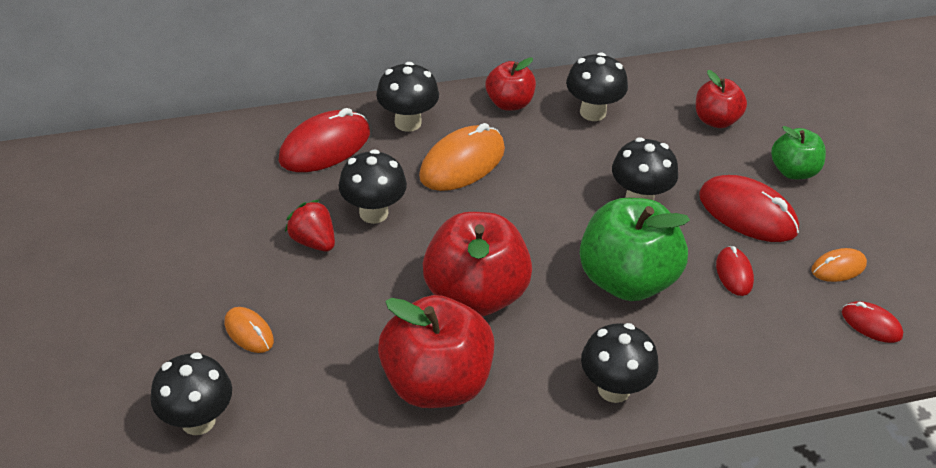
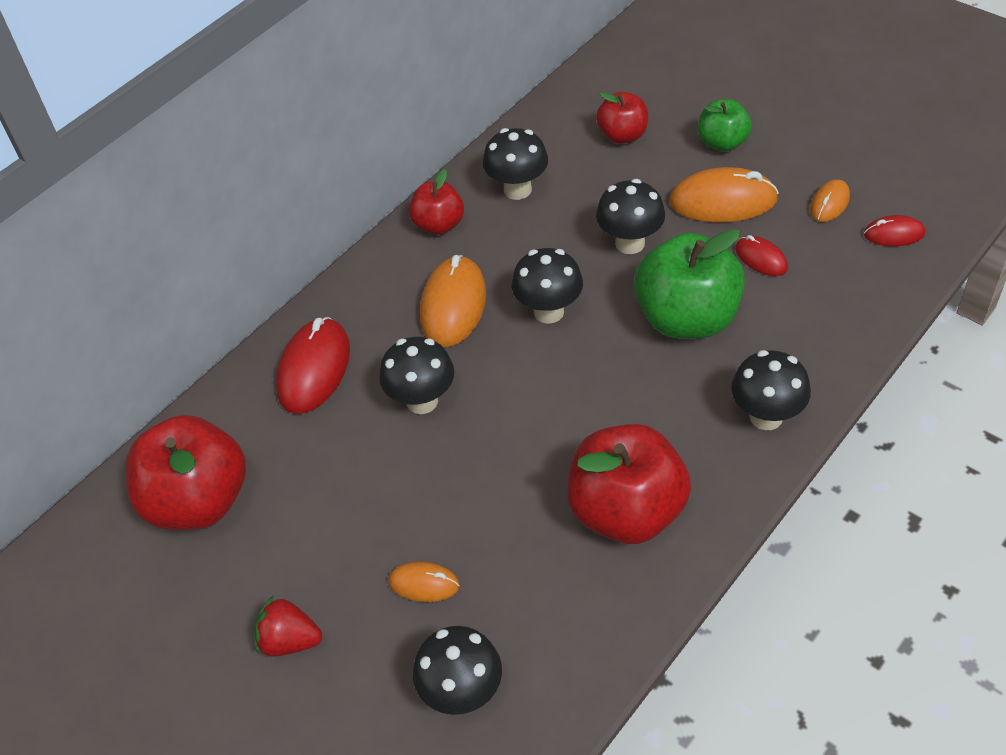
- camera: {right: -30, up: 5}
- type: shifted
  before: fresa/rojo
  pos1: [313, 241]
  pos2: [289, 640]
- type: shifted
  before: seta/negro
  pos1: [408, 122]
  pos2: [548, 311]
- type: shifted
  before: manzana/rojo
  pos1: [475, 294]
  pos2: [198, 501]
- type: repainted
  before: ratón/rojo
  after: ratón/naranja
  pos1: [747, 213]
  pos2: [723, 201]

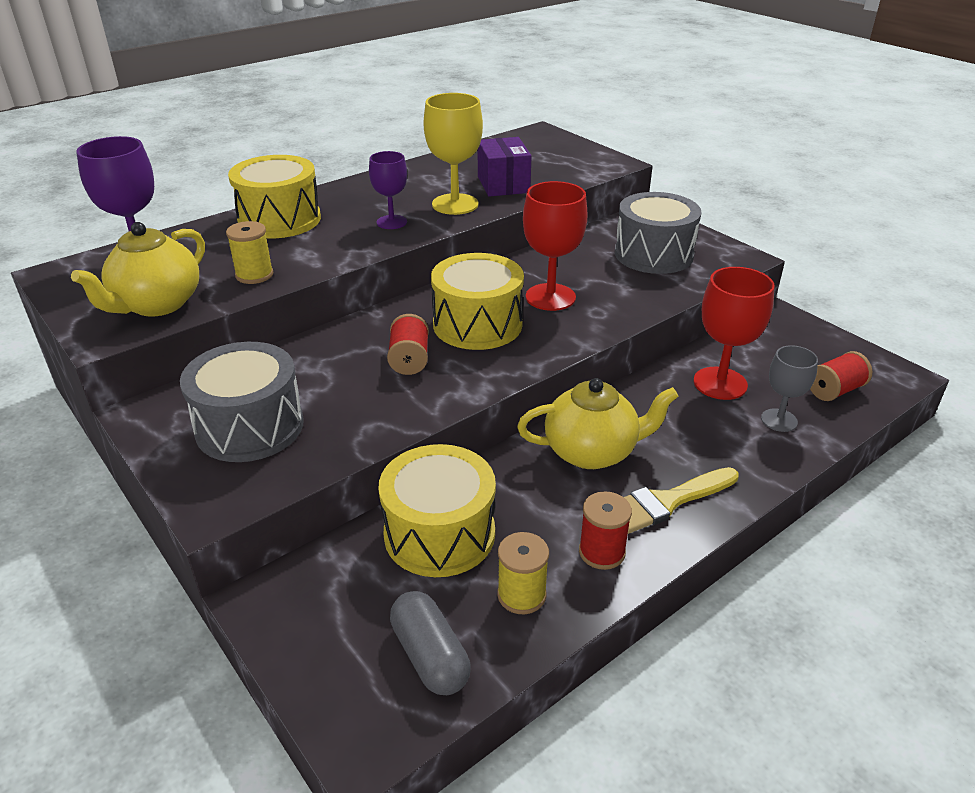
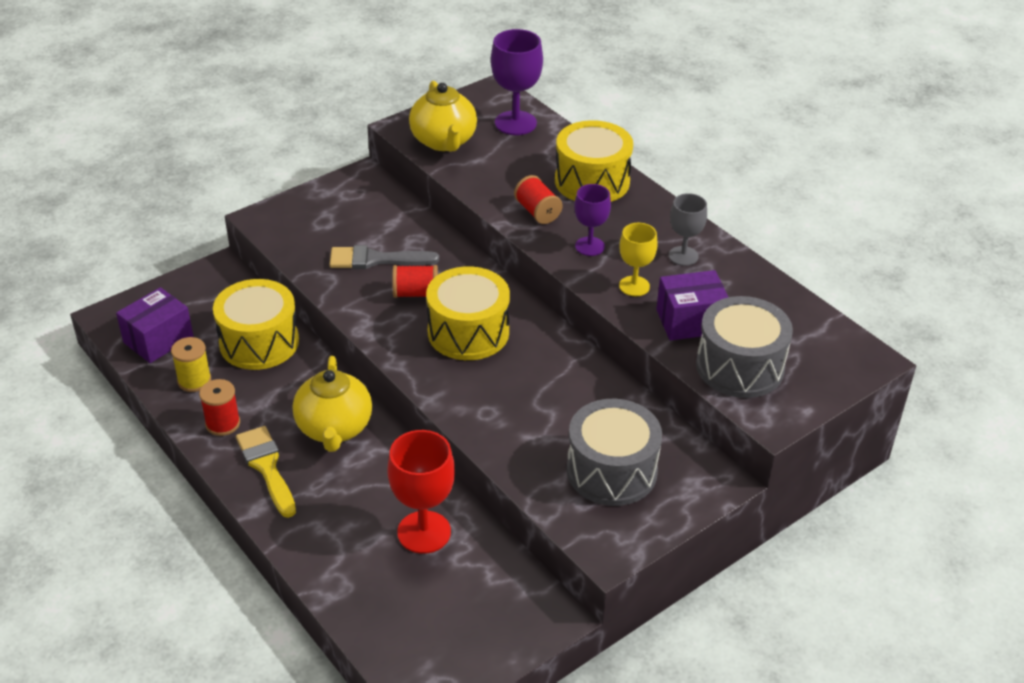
- camera: {right: 90, up: 5}
- type: gone
  before: carrete/amarillo
  pos1: [254, 275]
- type: gone
  before: copa/rojo
  pos1: [550, 297]
- type: new
  after: pincel/gris
  pos2: [375, 260]
- type: shifted
  before: tambor/gris
  pos1: [250, 426]
  pos2: [740, 367]
- type: shifted
  before: copa/gris
  pos1: [779, 420]
  pos2: [683, 256]
- type: shifted
  before: carrete/rojo
  pos1: [834, 390]
  pos2: [537, 212]
- type: swapped
  before: cápsula/gris
  after: caja/morado
  pos1: [430, 656]
  pos2: [158, 340]
- type: rotated
  before: tetera/amarillo
  pos1: [157, 304]
  pos2: [444, 141]
  turn: -135
- type: scaled
  before: copa/amarillo
  pos1: [455, 204]
  pos2: [634, 286]
  scale: 0.63

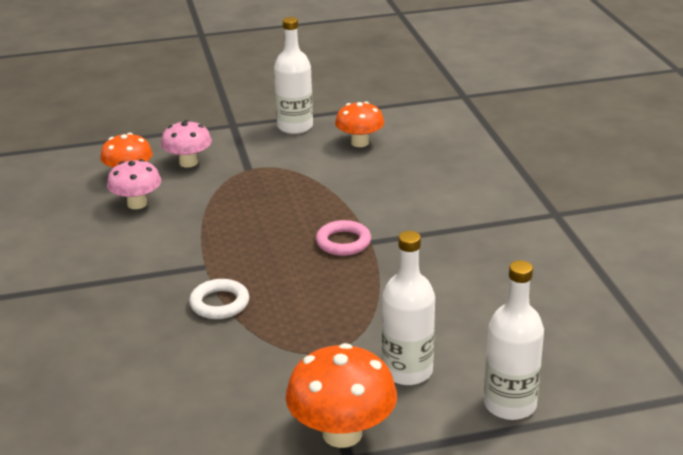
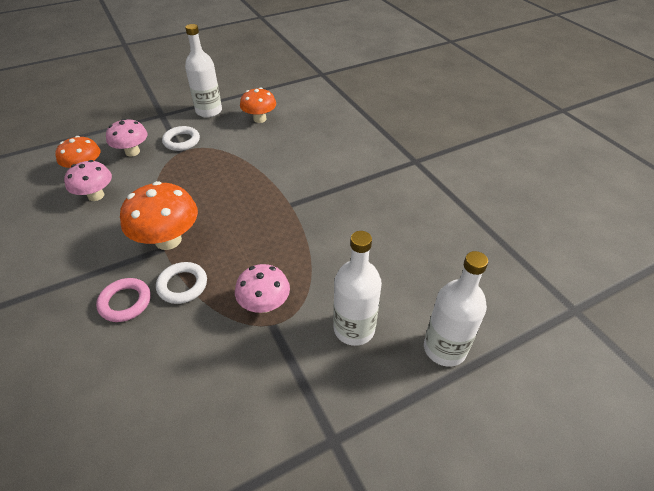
- camera: {right: -15, up: 15}
- type: new
  after: anillo/blanco
  pos2: [181, 141]
- type: new
  after: seta/rosa
  pos2: [264, 304]
- type: shifted
  before: seta/naranja
  pos1: [342, 433]
  pos2: [168, 240]
- type: shifted
  before: anillo/rosa
  pos1: [343, 242]
  pos2: [125, 302]

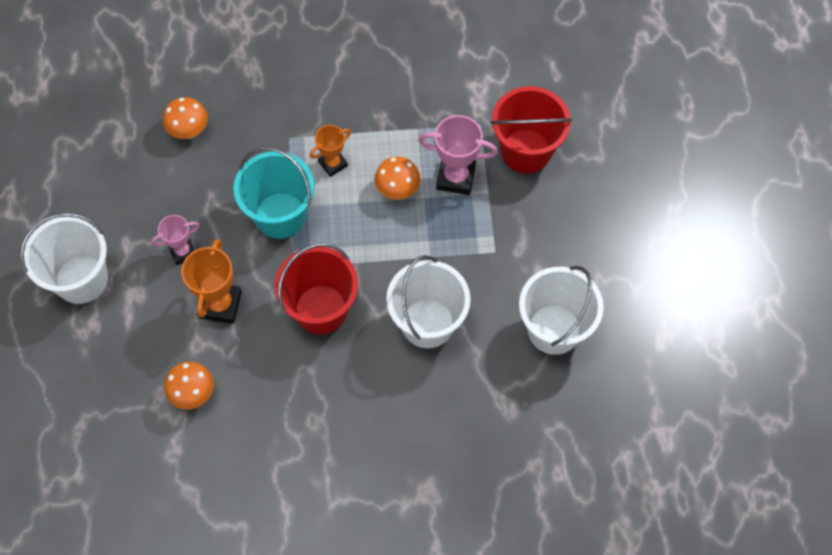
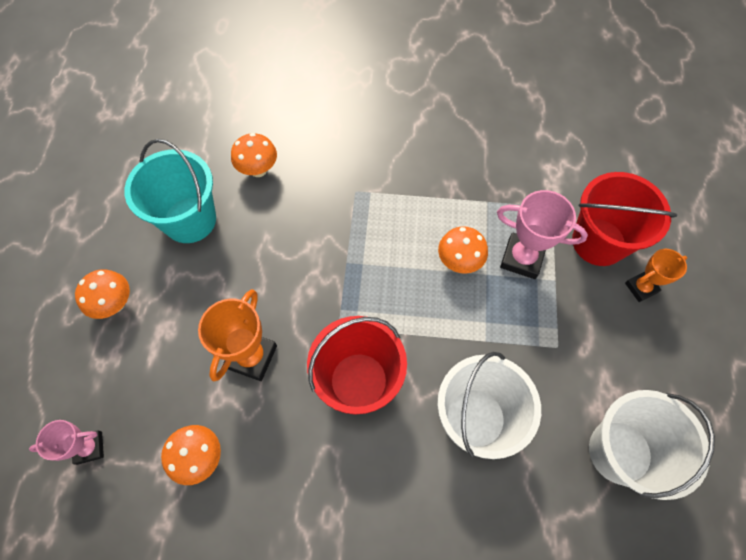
- camera: {right: 10, up: 0}
- type: shifted
  before: trofeo/rosa
  pos1: [183, 252]
  pos2: [89, 448]
- type: shifted
  before: balde/turquesa
  pos1: [280, 215]
  pos2: [190, 220]
- type: shifted
  before: trofeo/naranja
  pos1: [333, 164]
  pos2: [641, 288]
- type: swapped
  before: balde/blanco
  after: seta/naranja
  pos1: [81, 279]
  pos2: [115, 304]

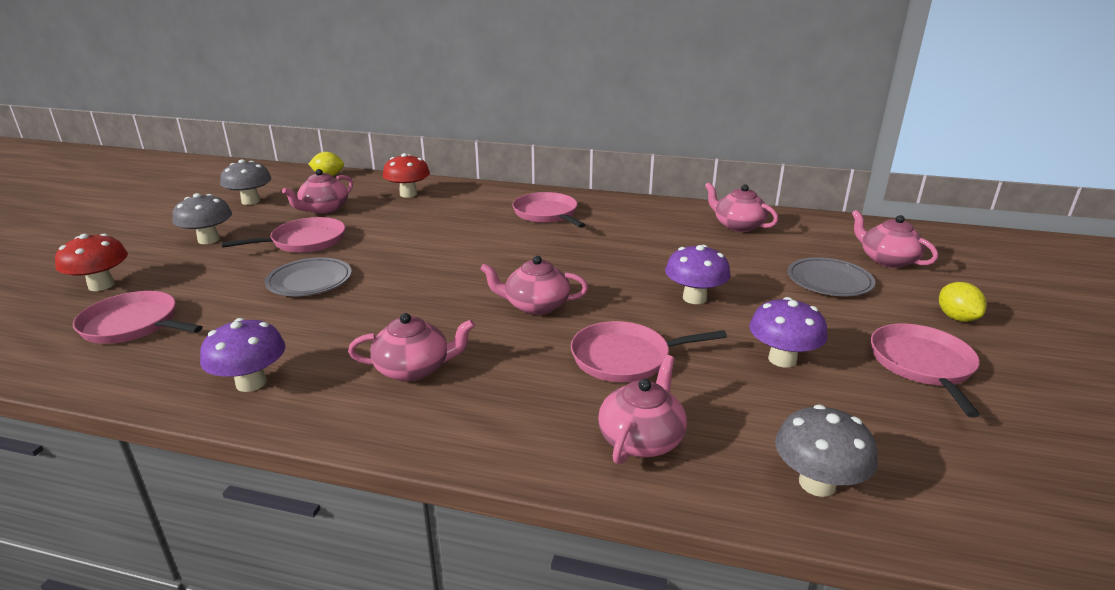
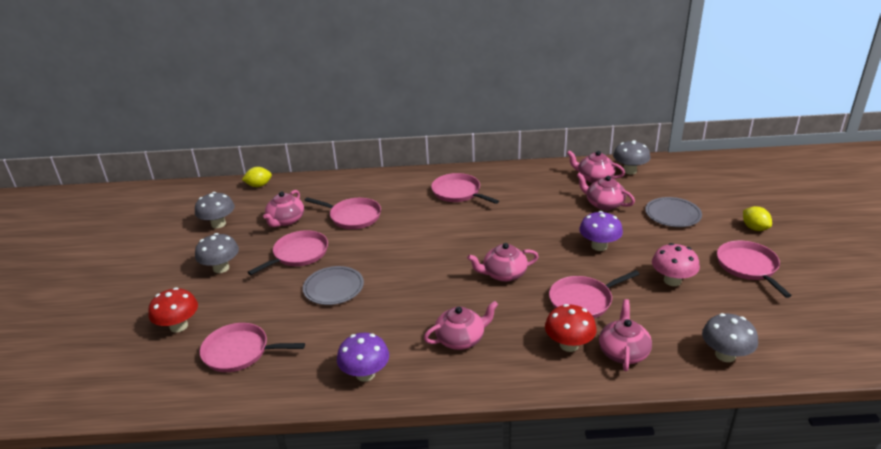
- camera: {right: -15, up: 5}
- type: new
  after: sartén/rosa
  pos2: [353, 216]
- type: new
  after: seta/gris
  pos2: [629, 171]
- type: shifted
  before: seta/rojo
  pos1: [408, 194]
  pos2: [569, 345]
- type: shifted
  before: tetera/rosa
  pos1: [887, 260]
  pos2: [604, 204]
- type: repainted
  before: seta/morado
  after: seta/rosa
  pos1: [782, 359]
  pos2: [672, 280]

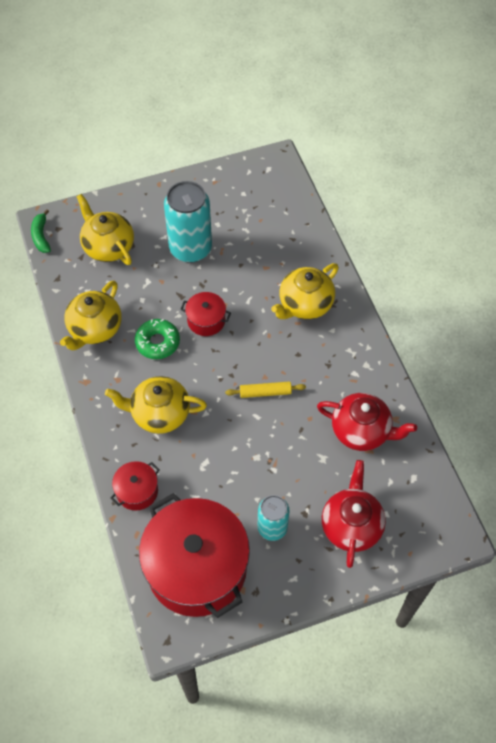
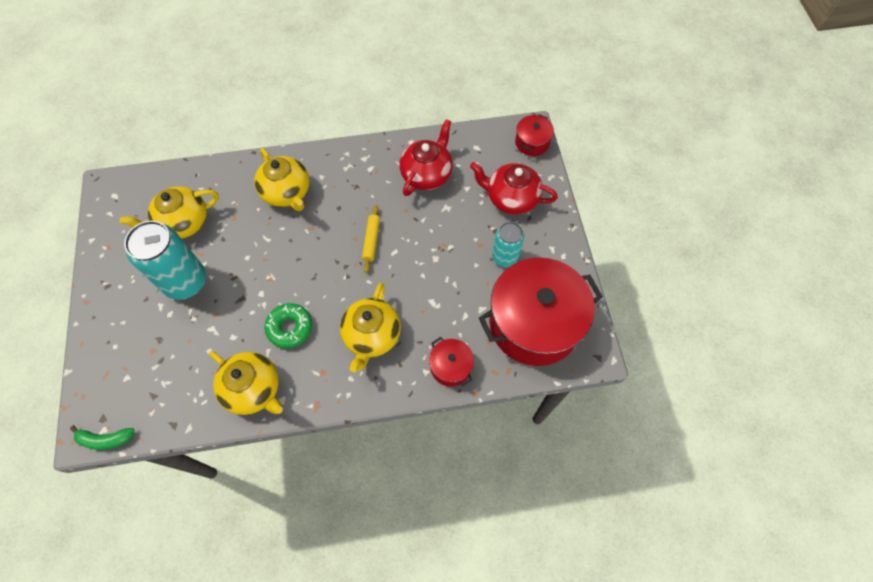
- camera: {right: -80, up: 5}
- type: shifted
  before: tetera/amarillo
  pos1: [108, 246]
  pos2: [183, 223]
- type: shifted
  before: olla/rojo
  pos1: [206, 320]
  pos2: [532, 142]

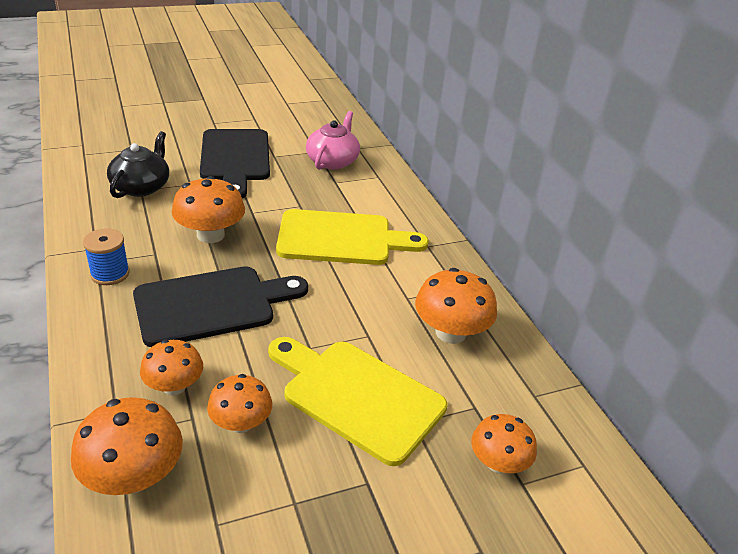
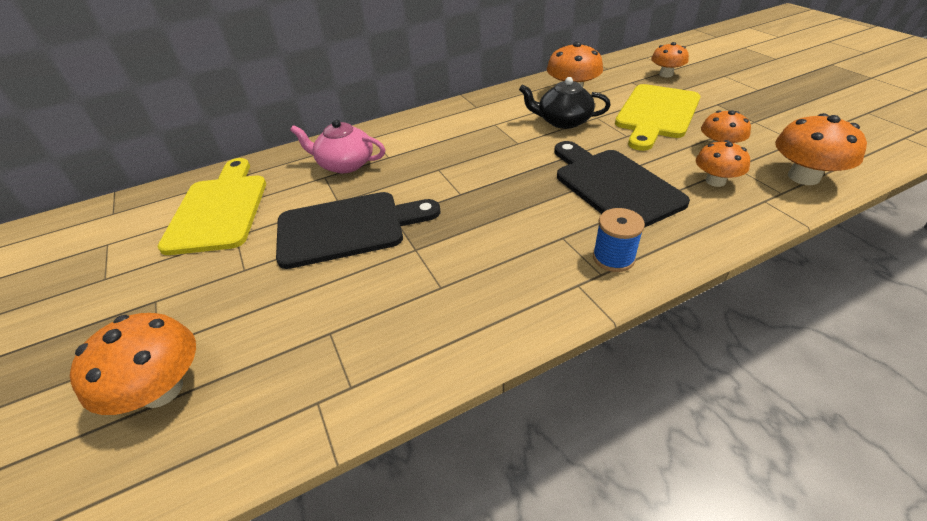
- camera: {right: -90, up: 5}
- type: shifted
  before: tetera/negro
  pos1: [141, 187]
  pos2: [563, 121]
- type: shifted
  before: seta/naranja
  pos1: [210, 235]
  pos2: [162, 389]
- type: shifted
  before: tabla de cortar/amarillo
  pos1: [341, 238]
  pos2: [219, 209]

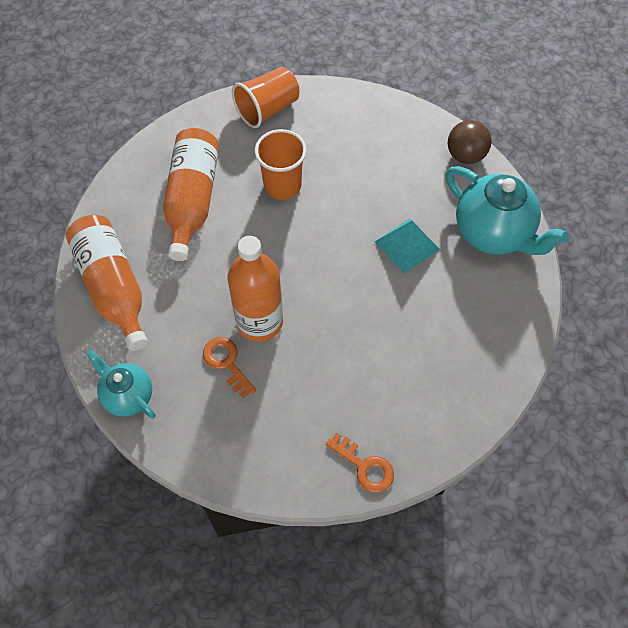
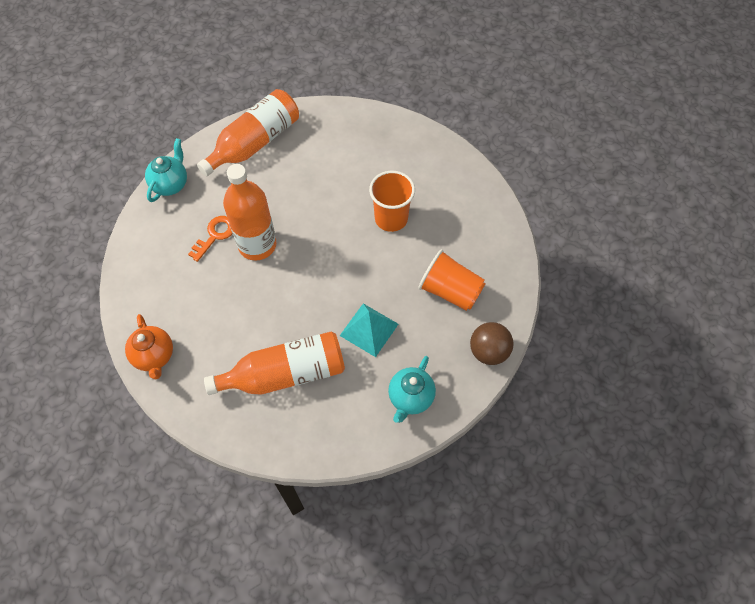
- camera: {right: 70, up: 0}
- type: shifted
  before: botella/naranja
  pos1: [192, 200]
  pos2: [285, 374]
- type: shifted
  before: vaso/naranja
  pos1: [267, 109]
  pos2: [450, 291]
- type: swapped
  before: llave/naranja
  after: tetera/naranja
  pos1: [364, 466]
  pos2: [154, 356]
- type: scaled
  before: tetera/turquesa
  pos1: [493, 233]
  pos2: [410, 398]
  scale: 0.6

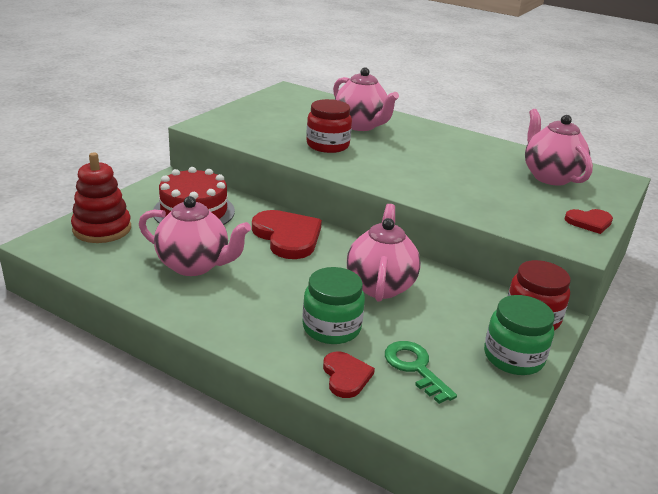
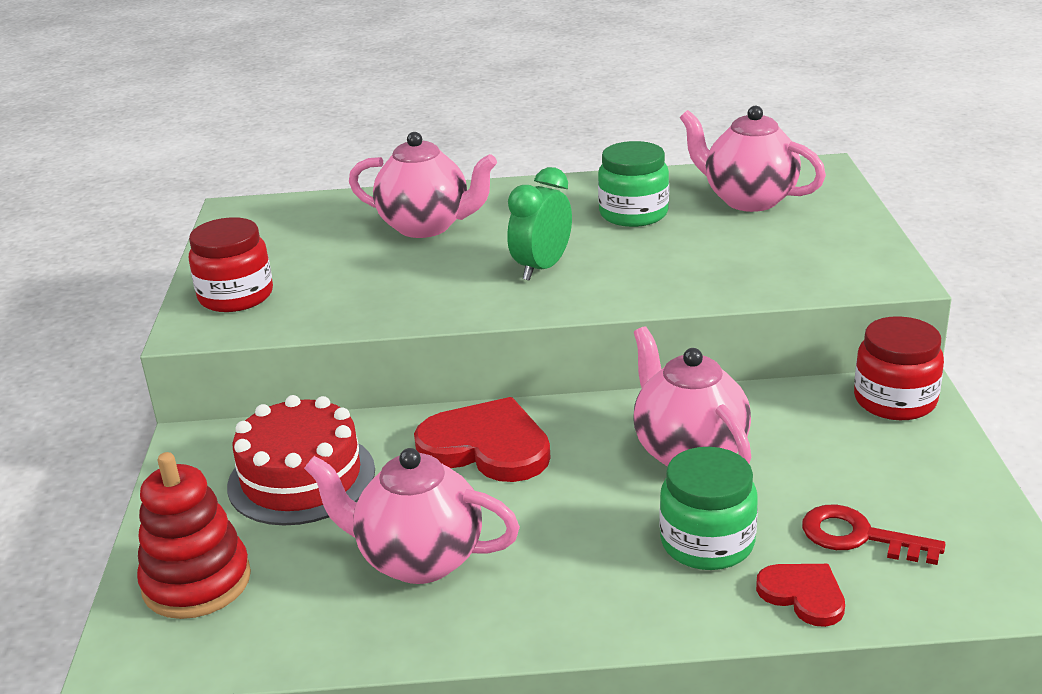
- camera: {right: -30, up: 0}
- type: gone
  before: corazón/rojo
  pos1: [589, 222]
- type: new
  after: despertador/verde
  pos2: [542, 268]
- type: shifted
  before: tarro/rojo
  pos1: [327, 145]
  pos2: [236, 296]
- type: shifted
  before: tarro/verde
  pos1: [513, 357]
  pos2: [633, 214]
- type: repainted
  before: llave/verde
  after: llave/rojo
  pos1: [415, 368]
  pos2: [859, 537]
- type: rotated
  before: tetera/rosa
  pos1: [194, 265]
  pos2: [418, 559]
  turn: -150

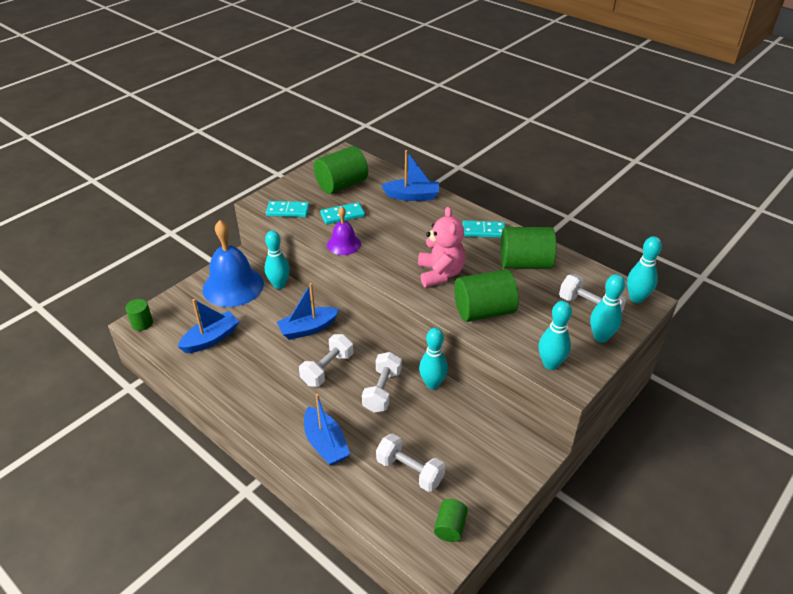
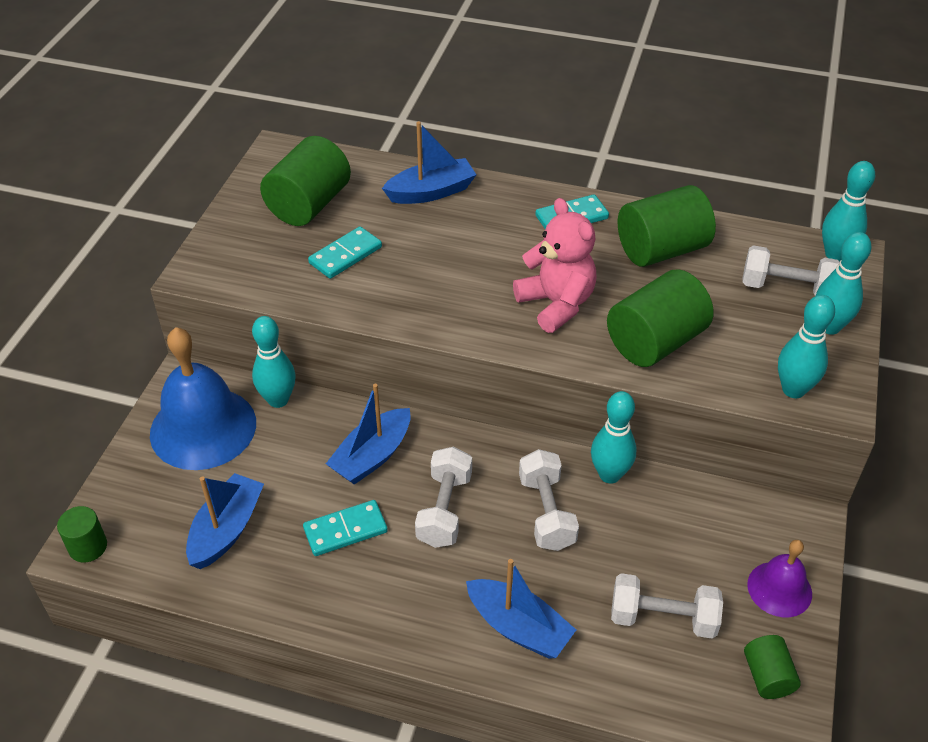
- camera: {right: -25, up: 5}
- type: shifted
  before: ficha de dominó/turquesa
  pos1: [288, 211]
  pos2: [345, 530]
- type: shifted
  before: campana/morado
  pos1: [344, 244]
  pos2: [779, 589]

